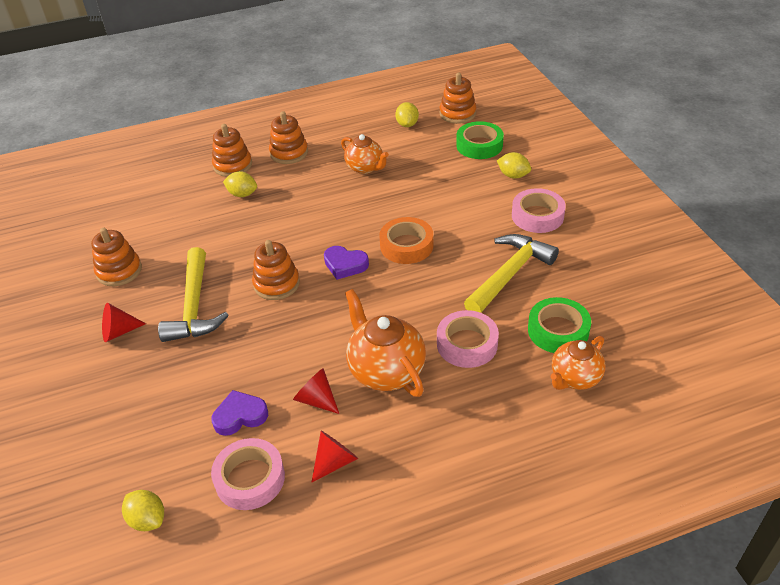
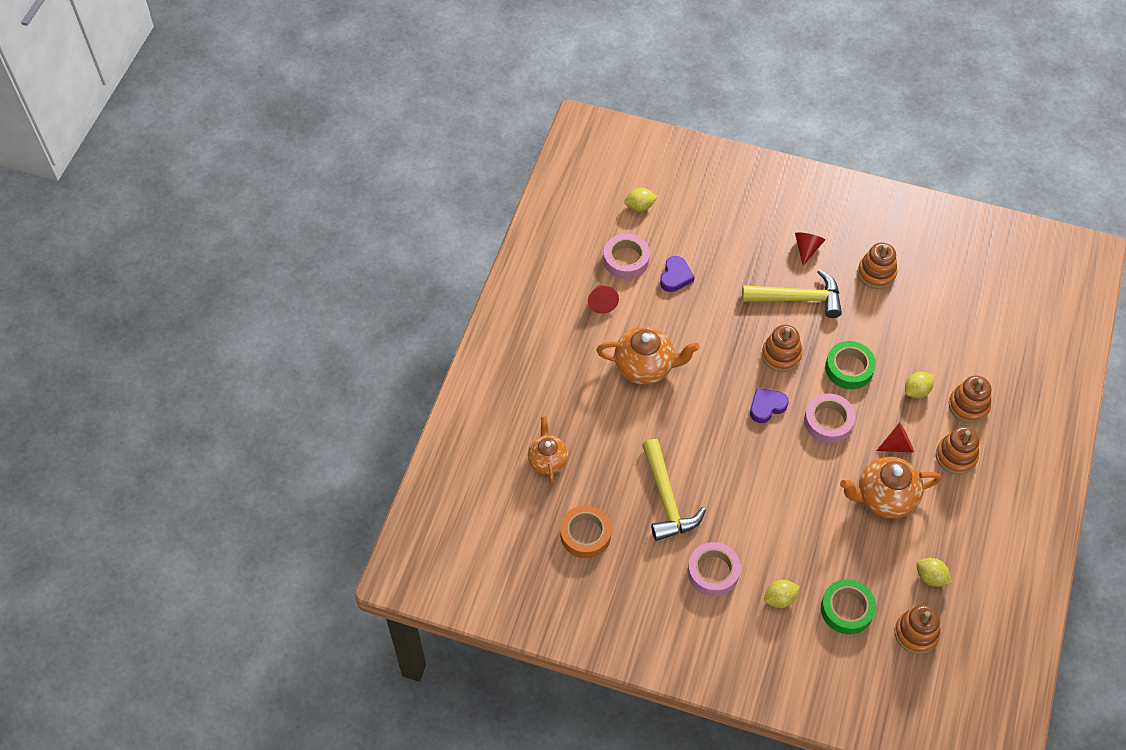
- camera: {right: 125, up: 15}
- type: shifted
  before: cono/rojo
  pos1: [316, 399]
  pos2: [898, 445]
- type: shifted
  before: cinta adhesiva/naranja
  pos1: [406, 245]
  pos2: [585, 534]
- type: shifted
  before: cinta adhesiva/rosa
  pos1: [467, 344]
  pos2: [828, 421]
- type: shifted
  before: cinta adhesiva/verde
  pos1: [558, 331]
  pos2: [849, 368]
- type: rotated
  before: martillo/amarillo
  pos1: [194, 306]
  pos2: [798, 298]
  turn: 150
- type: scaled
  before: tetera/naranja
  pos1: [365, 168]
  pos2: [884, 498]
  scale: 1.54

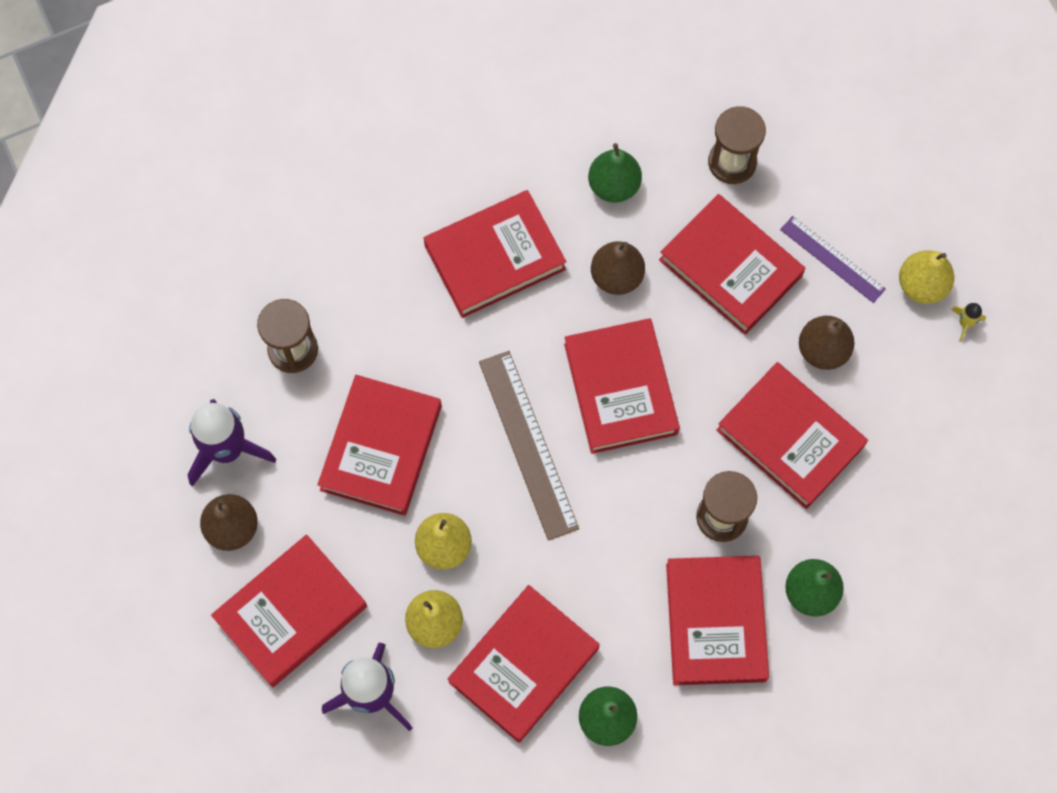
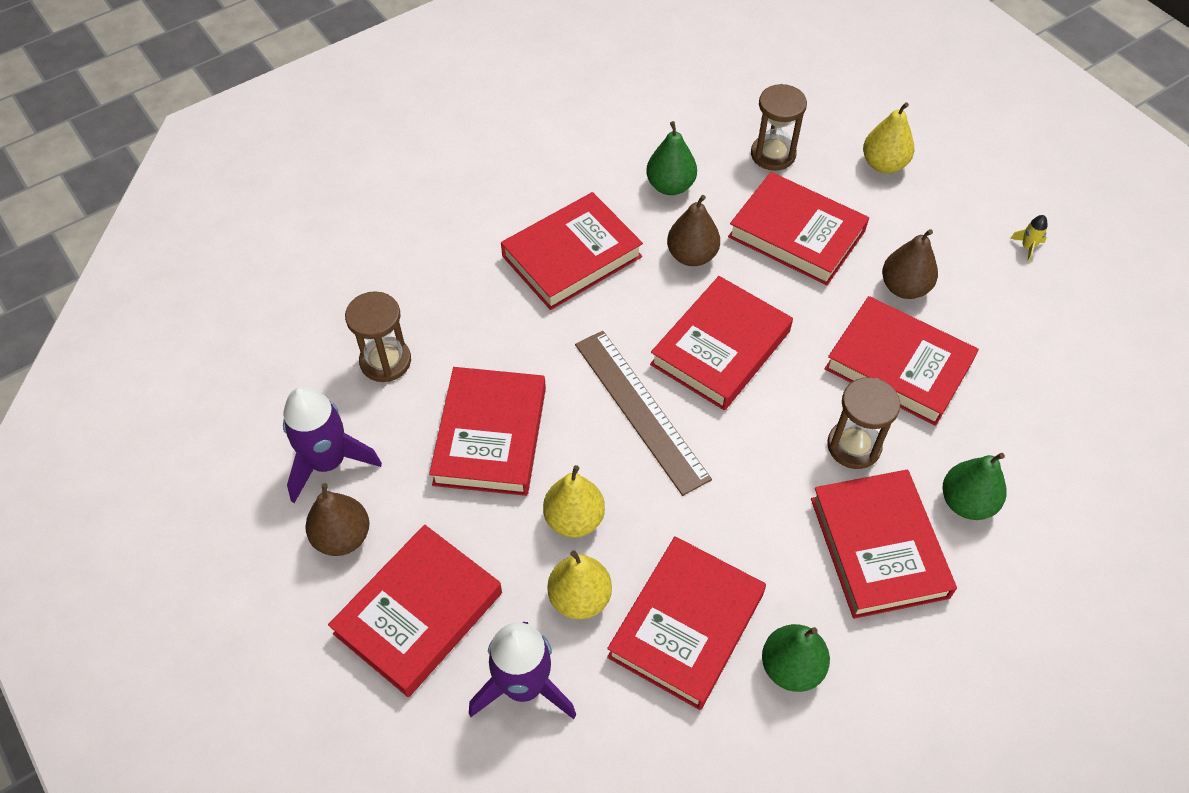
- camera: {right: -10, up: -15}
- type: gone
  before: regla/morado
  pos1: [832, 259]
- type: shifted
  before: pera/amarillo
  pos1: [921, 286]
  pos2: [883, 164]
- type: rotated
  before: libro/rojo
  pos1: [620, 389]
  pos2: [720, 348]
  turn: 60

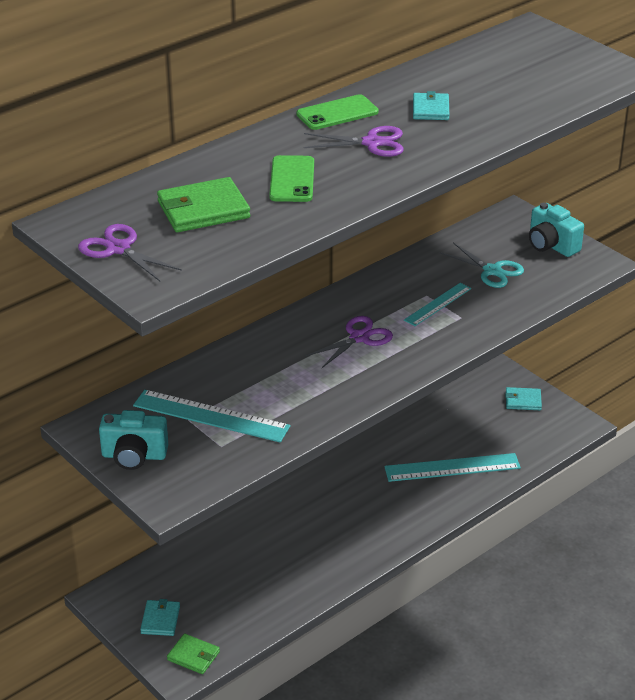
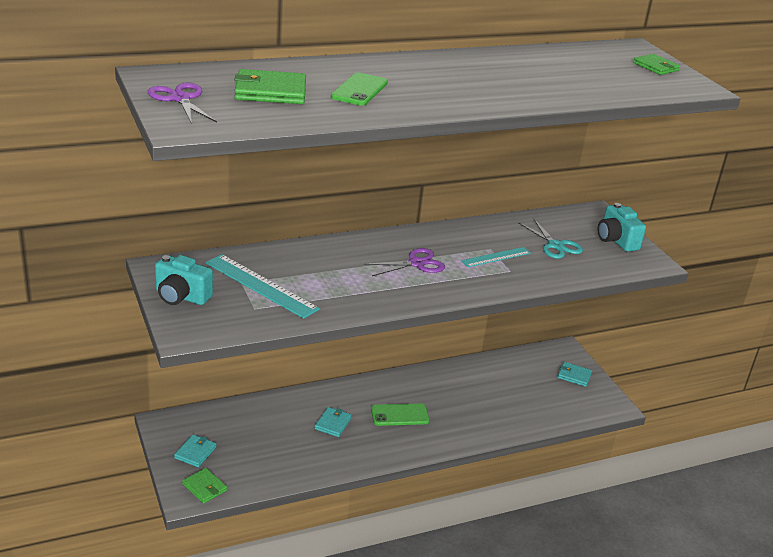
- camera: {right: 15, up: -5}
- type: gone
  before: tijeras/morado
  pos1: [372, 143]
- type: gone
  before: regla/turquesa
  pos1: [452, 467]
- type: new
  after: cartera/verde
  pos2: [656, 67]
- type: shifted
  before: móvil/verde
  pos1: [337, 113]
  pos2: [400, 415]
- type: shifted
  before: cartera/turquesa
  pos1: [430, 109]
  pos2: [333, 423]

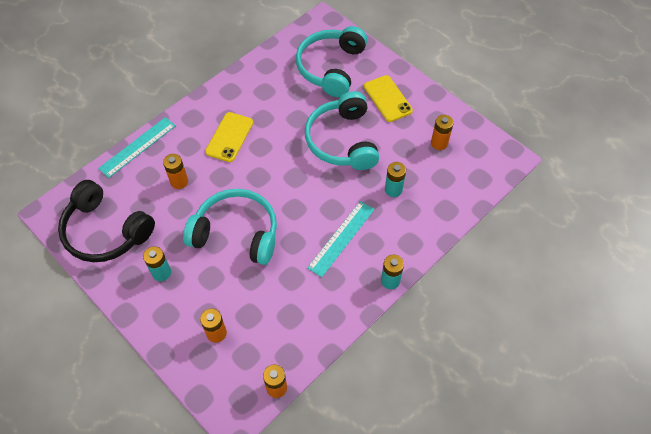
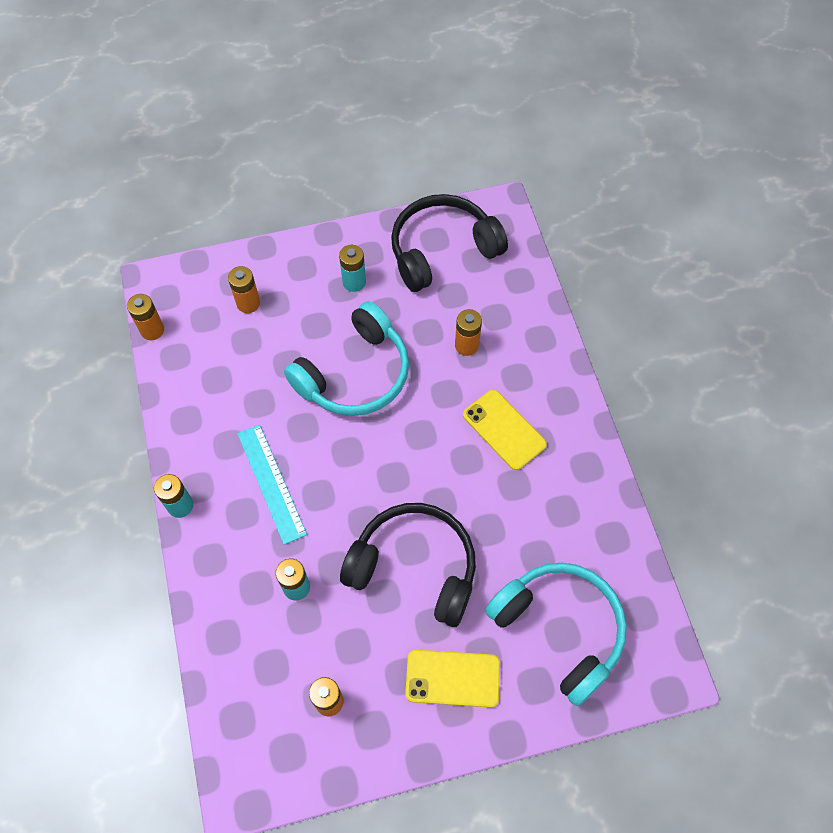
- camera: {right: 120, up: 5}
- type: gone
  before: regla/turquesa
  pos1: [137, 147]
- type: repainted
  before: auriculares/turquesa
  after: auriculares/negro
  pos1: [342, 141]
  pos2: [414, 567]

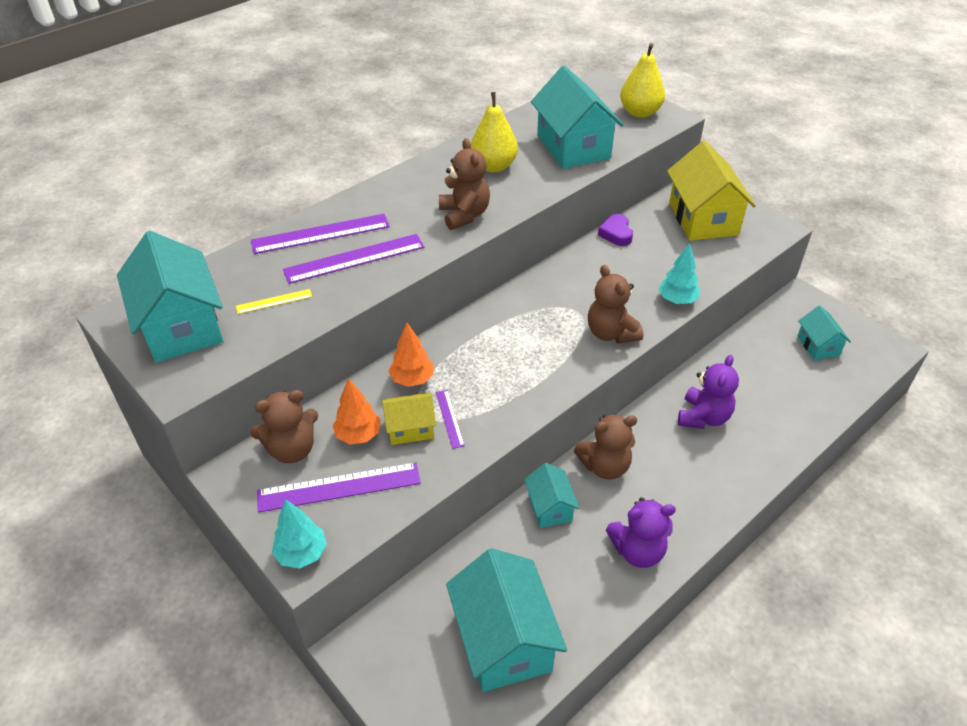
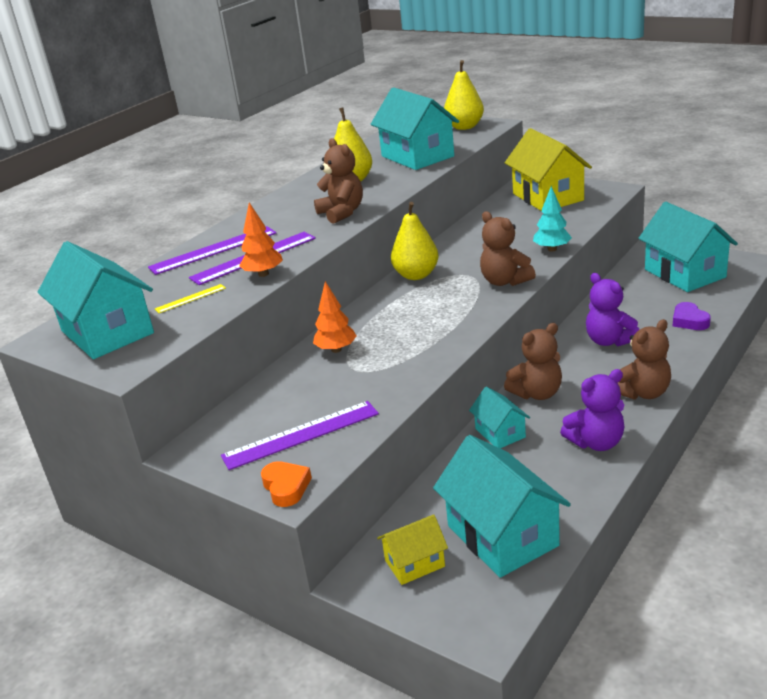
- camera: {right: -10, up: -15}
- type: gone
  before: regla/morado
  pos1: [449, 418]
- type: new
  after: pera/amarillo
  pos2: [416, 275]
- type: shifted
  before: osito/marrón
  pos1: [292, 449]
  pos2: [642, 393]
- type: shifted
  before: árbol/naranja
  pos1: [358, 435]
  pos2: [263, 274]
- type: shifted
  before: casa/amarillo
  pos1: [410, 428]
  pos2: [414, 563]
- type: shifted
  before: corazón/morado
  pos1: [616, 233]
  pos2: [689, 321]
- type: swapped
  before: árbol/turquesa
  after: corazón/naranja
  pos1: [301, 553]
  pos2: [286, 487]
- type: rotated
  before: osito/morado
  pos1: [703, 417]
  pos2: [609, 341]
  turn: 135
- type: scaled
  before: casa/turquesa
  pos1: [818, 345]
  pos2: [685, 273]
  scale: 1.89

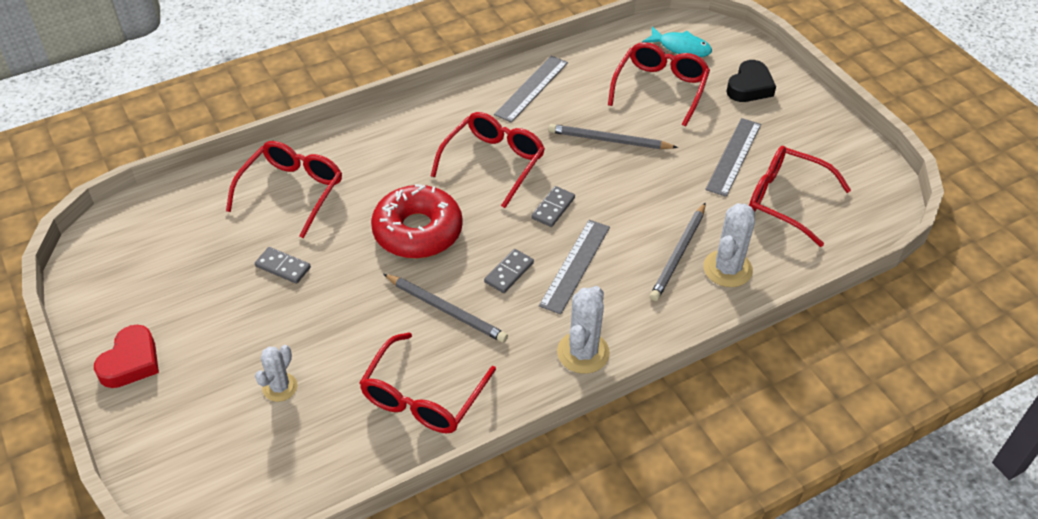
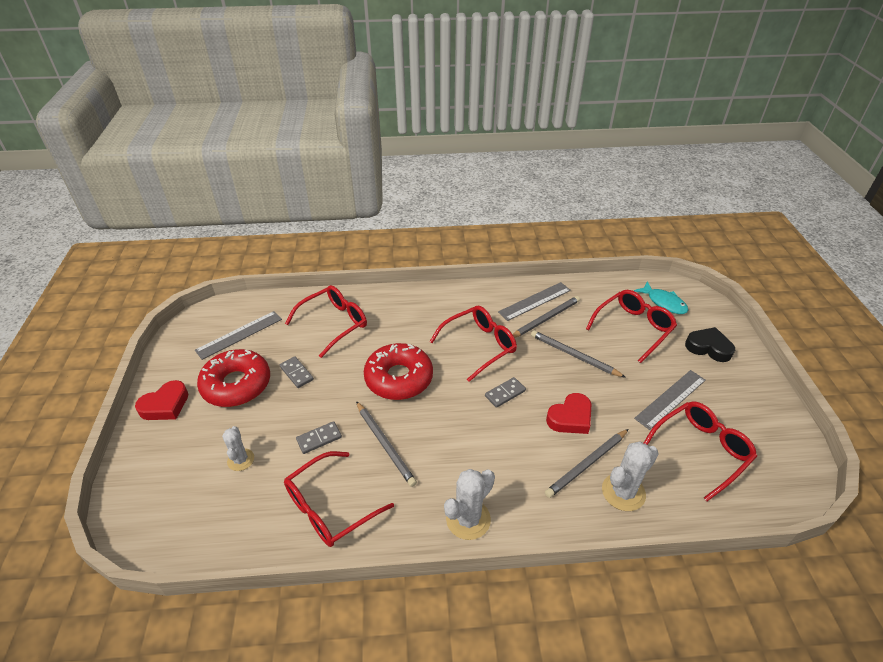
- camera: {right: 25, up: -5}
- type: new
  after: rosquilla/rojo
  pos2: [236, 385]
- type: new
  after: lápiz/gris
  pos2: [545, 319]
- type: new
  after: corazón/rojo
  pos2: [570, 418]
- type: shifted
  before: ficha de dominó/gris
  pos1: [509, 272]
  pos2: [319, 439]
- type: shifted
  before: regla/gris
  pos1: [575, 265]
  pos2: [239, 334]
- type: rotated
  before: cactus/blanco
  pos1: [280, 387]
  pos2: [241, 460]
  turn: -60
- type: rotated
  before: corazón/negro
  pos1: [749, 87]
  pos2: [708, 347]
  turn: -120
- type: rotated
  before: gafas/rojo
  pos1: [785, 200]
  pos2: [701, 450]
  turn: 90

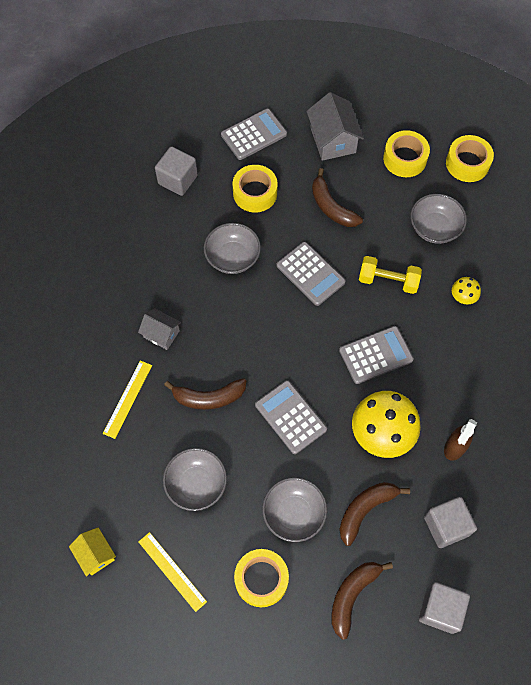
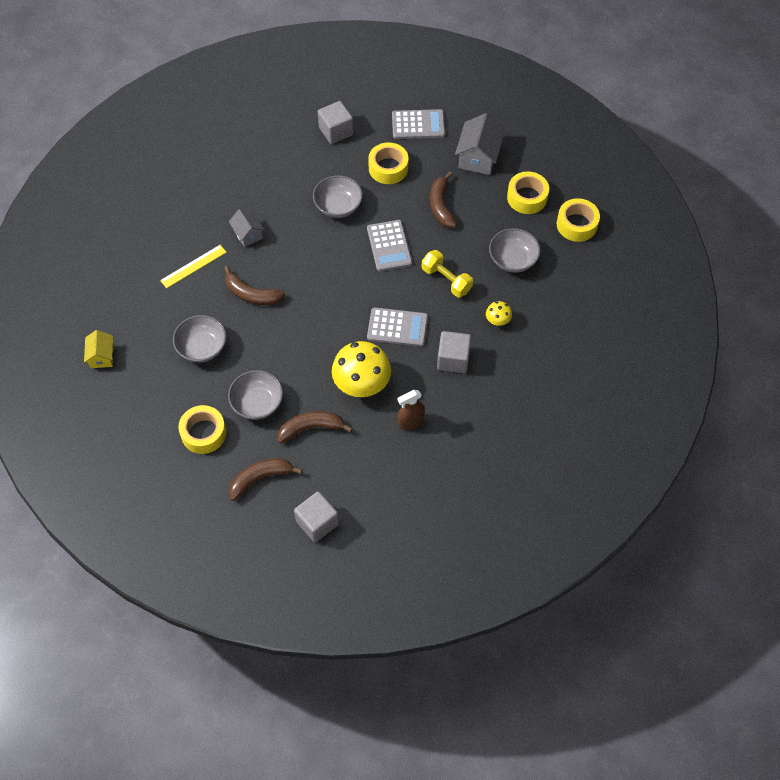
- camera: {right: 30, up: -5}
- type: gone
  before: regla/amarillo
  pos1: [172, 571]
- type: gone
  before: calculadora/gris
  pos1: [290, 417]
- type: shifted
  before: cubo/gris
  pos1: [446, 526]
  pos2: [453, 359]

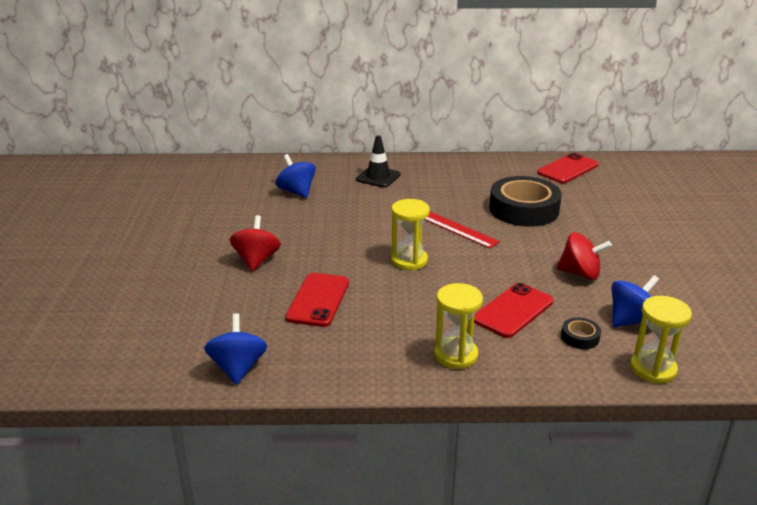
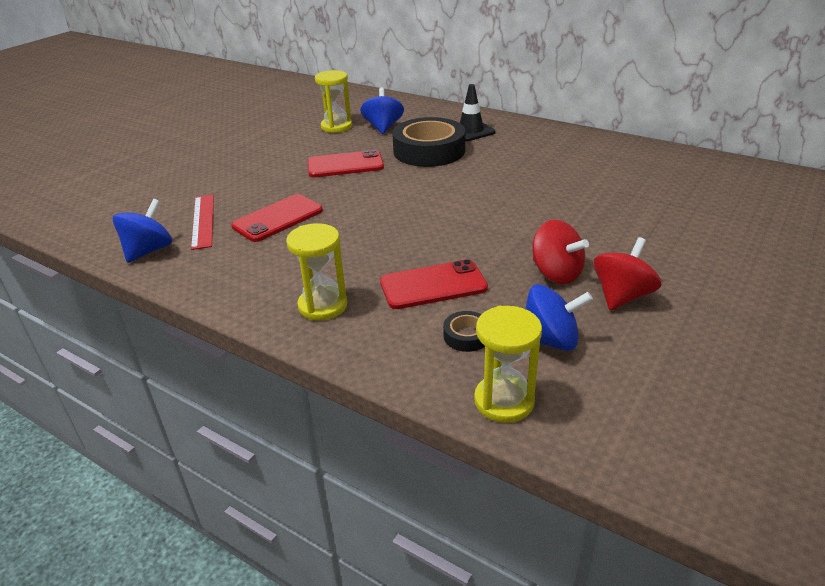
- camera: {right: 35, up: 5}
- type: shifted
  before: peonza/rojo
  pos1: [256, 260]
  pos2: [622, 296]
- type: shifted
  before: reloj de arena/amarillo
  pos1: [409, 260]
  pos2: [336, 126]
- type: shifted
  before: regla/rojo
  pos1: [457, 229]
  pos2: [203, 221]
- type: shifted
  before: cinta adhesiva/negro
  pos1: [524, 209]
  pos2: [429, 151]
- type: shifted
  before: móvil/rojo
  pos1: [567, 169]
  pos2: [345, 165]

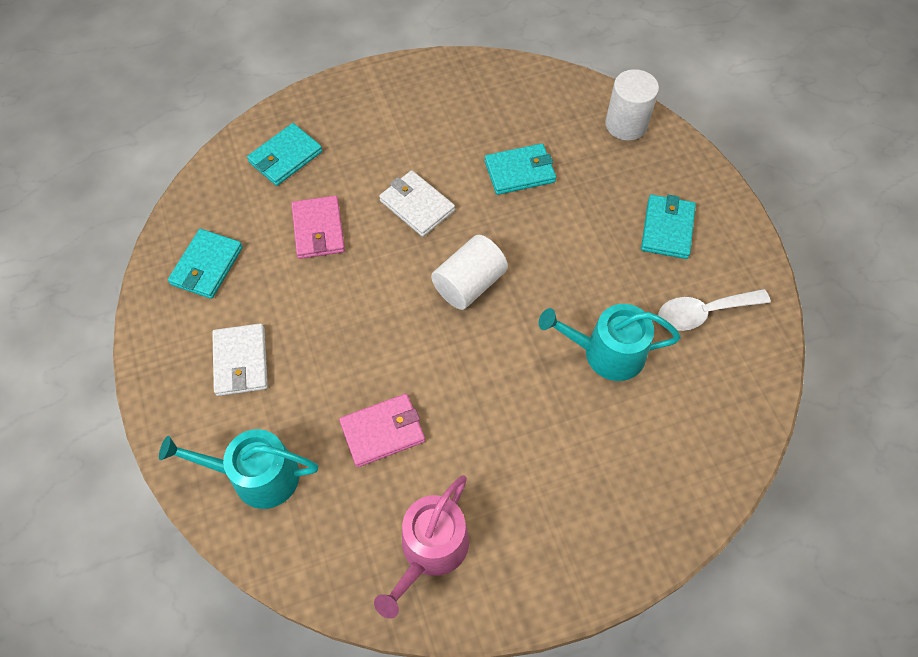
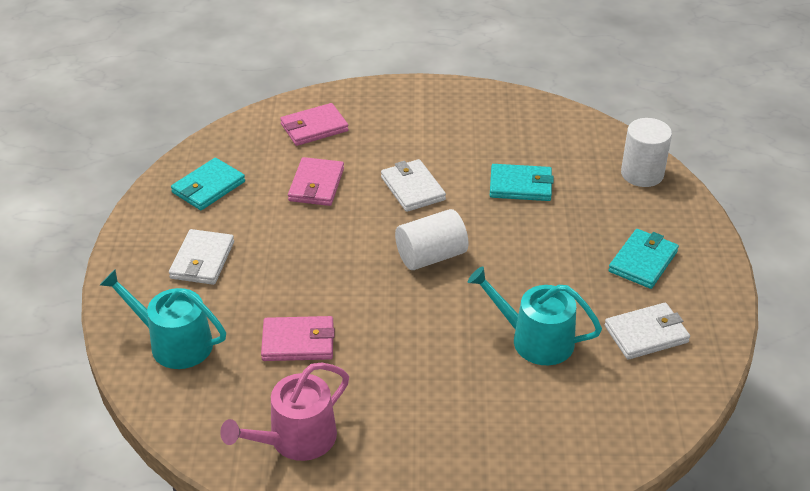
- camera: {right: 20, up: -20}
- type: swapped
  before: cuchara/blanco
  after: cartera/blanco
  pos1: [703, 313]
  pos2: [646, 334]
- type: repainted
  before: cartera/turquesa
  after: cartera/rosa
  pos1: [285, 157]
  pos2: [314, 127]

